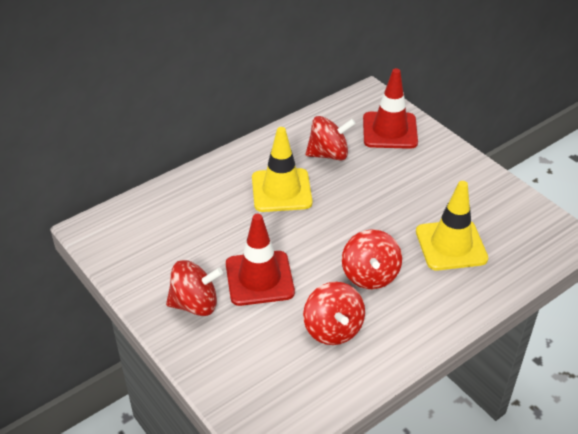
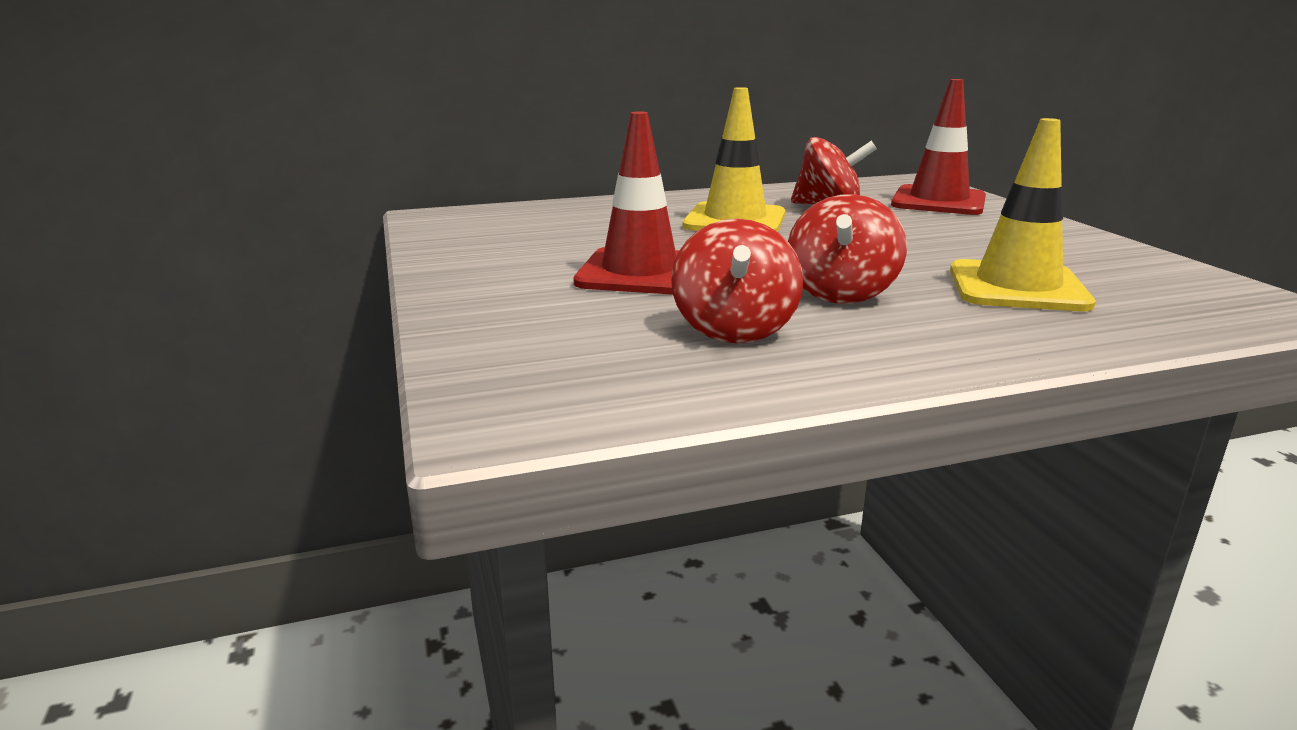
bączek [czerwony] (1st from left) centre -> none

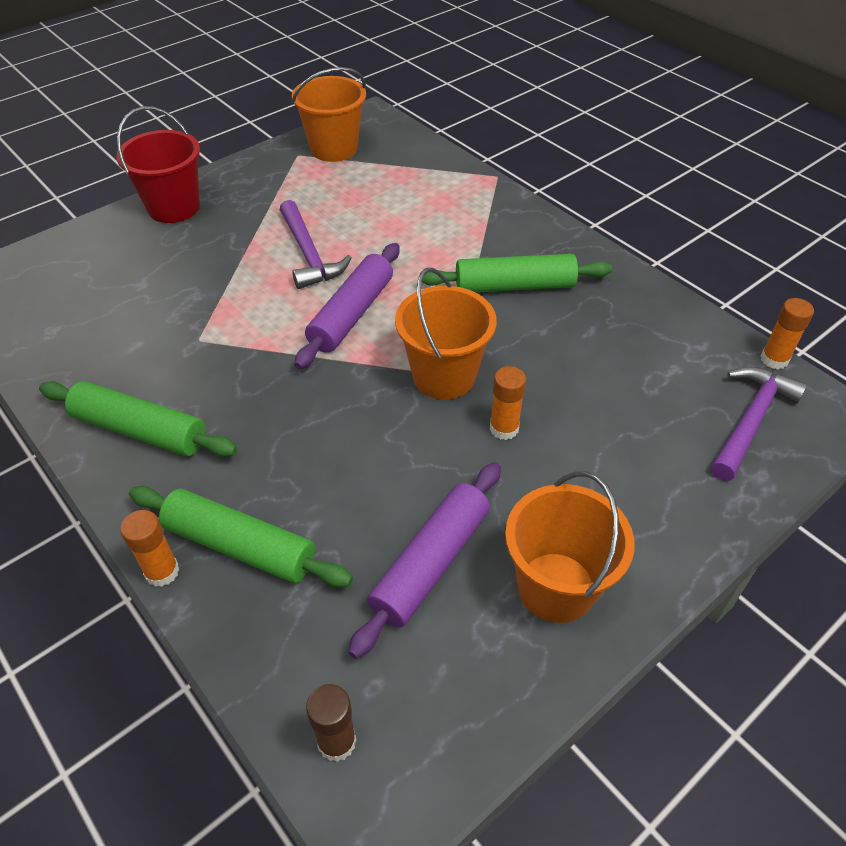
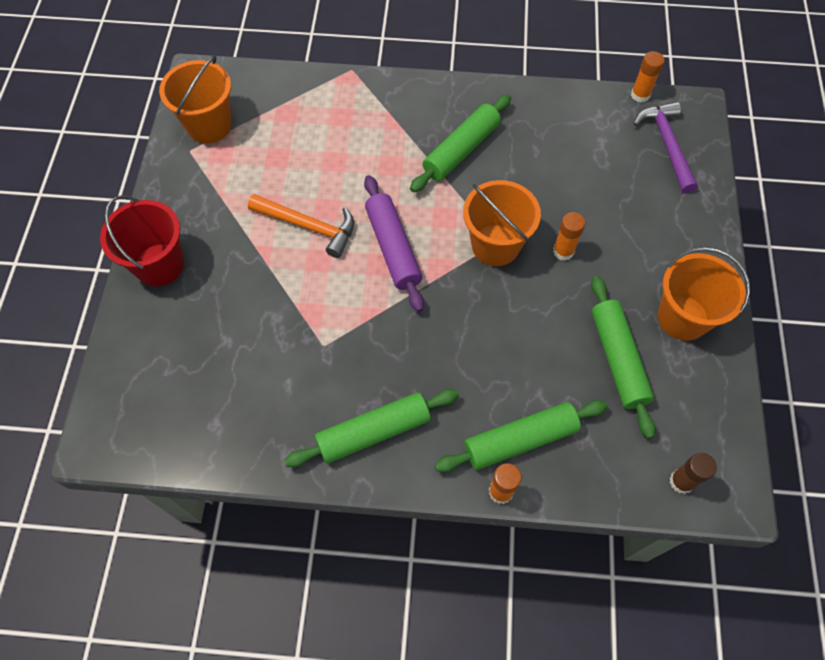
młotek [fioletowy] (1st from left) top centre -> młotek [pomarańczowy] centre
wałek do ciasta [fioletowy] (2nd from left) centre -> wałek do ciasta [zielony] (4th from left) middle right

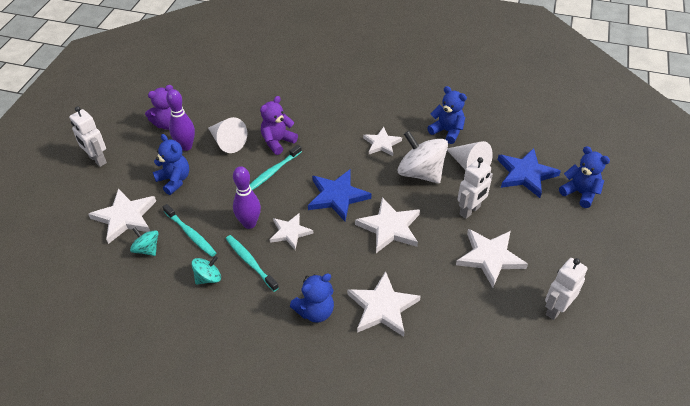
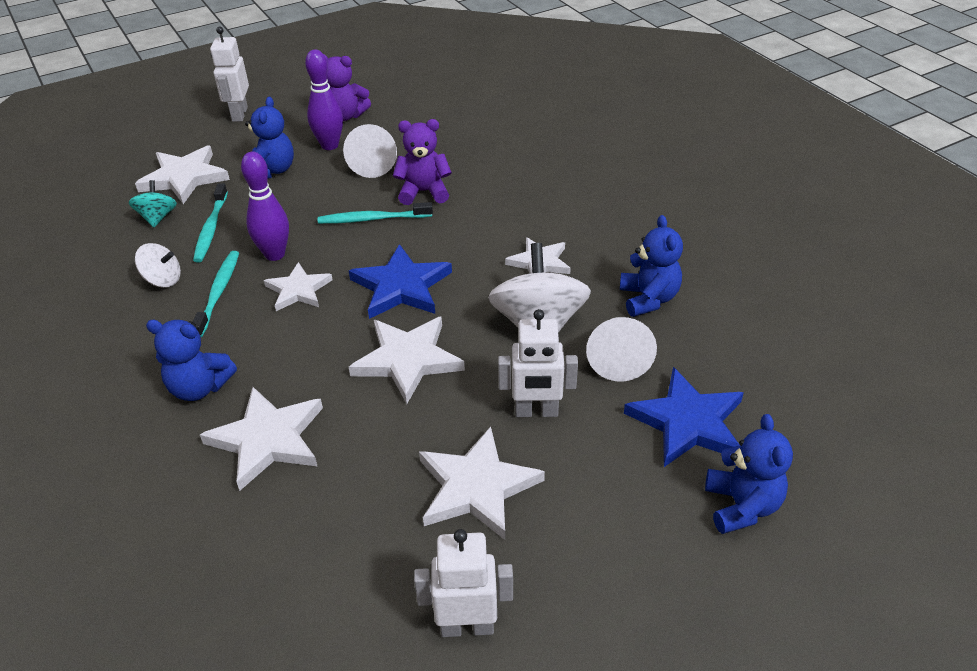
bączek [turkusowy] (2nd from left) middle left -> bączek [biały] (1st from left) middle left

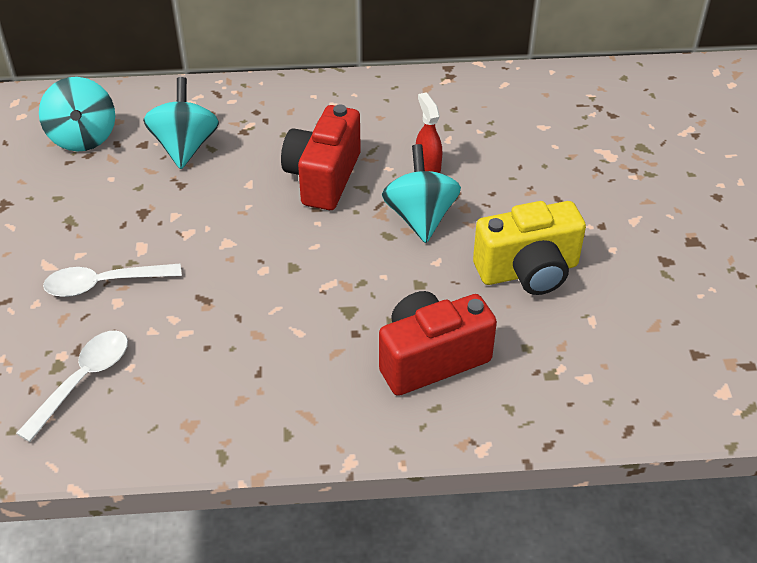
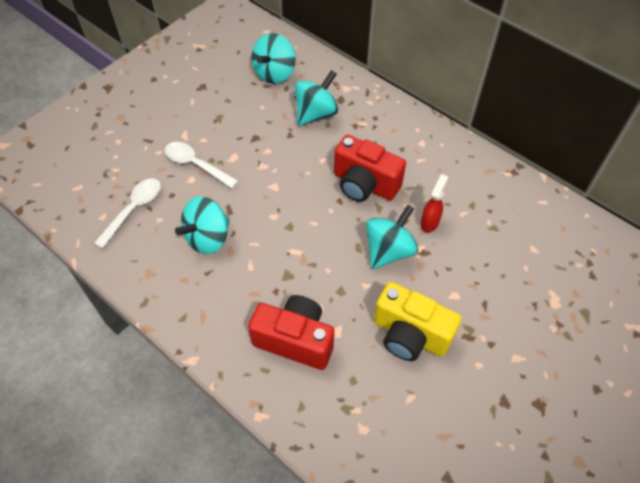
aparat fotograficzny [czerwony] (1st from left in the first image) top centre -> aparat fotograficzny [czerwony] (2nd from left) centre, 120 degrees counterclockwise
łyżka [biały] (1st from left) bottom left -> łyżka [biały] (1st from left) middle left, 45 degrees counterclockwise
none -> bączek [turkusowy] (1st from left) middle left

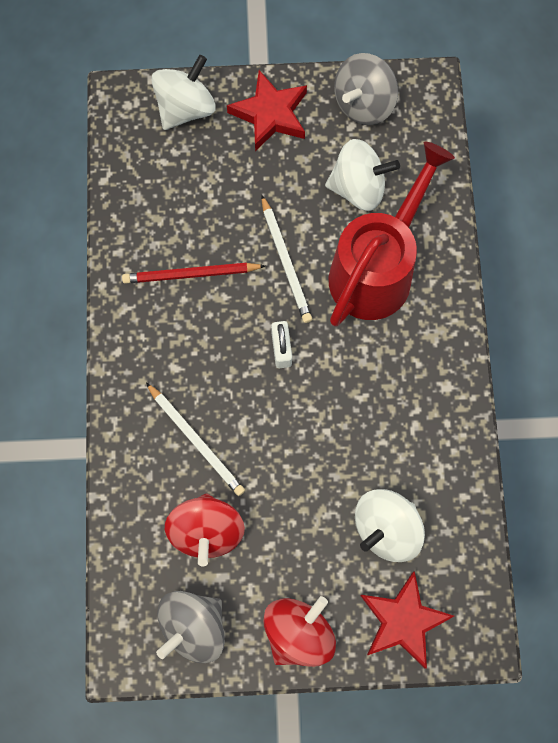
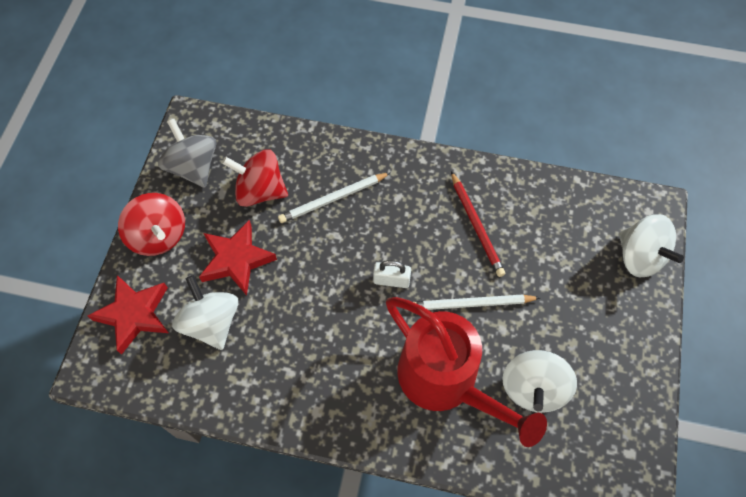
bączek [szary] (2nd from left) top centre -> none
gwiazda [czerwony] (1st from left in the first image) top centre -> gwiazda [czerwony] (2nd from left) middle left, move
ołówek [czerwony] centre, 150 degrees clockwise

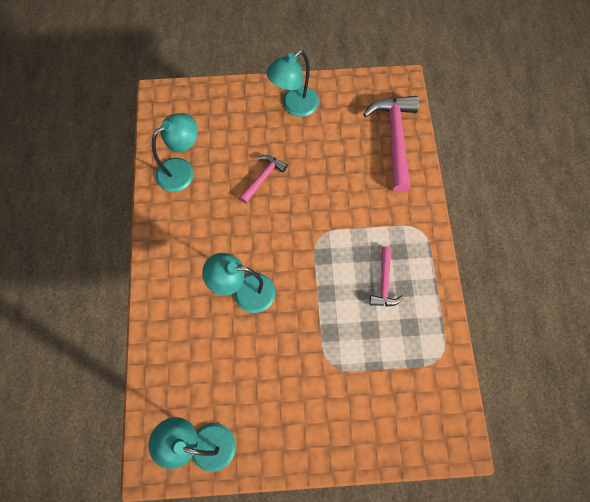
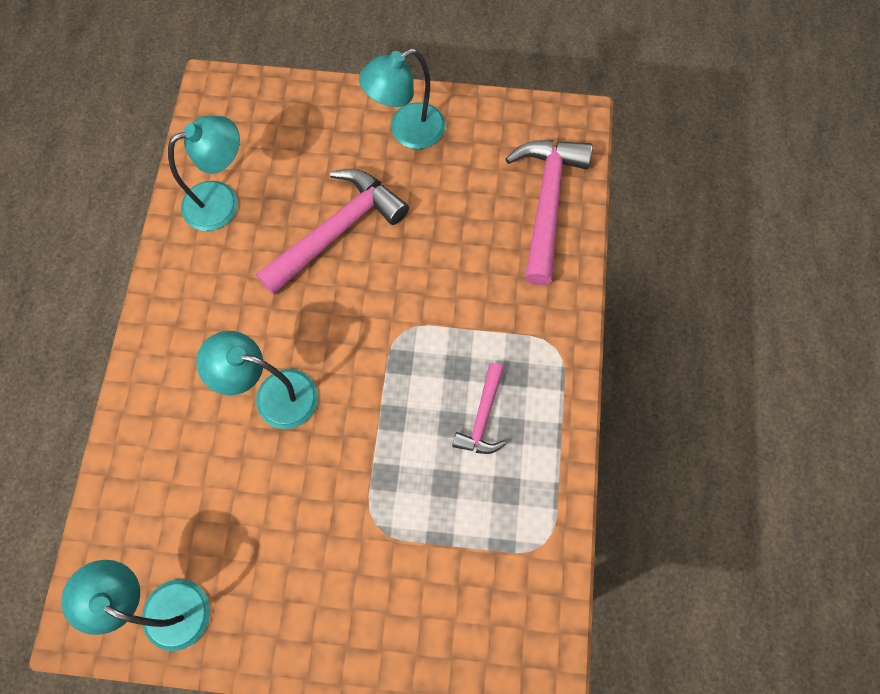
młotek [różowy] (1st from left) centre, x1.85

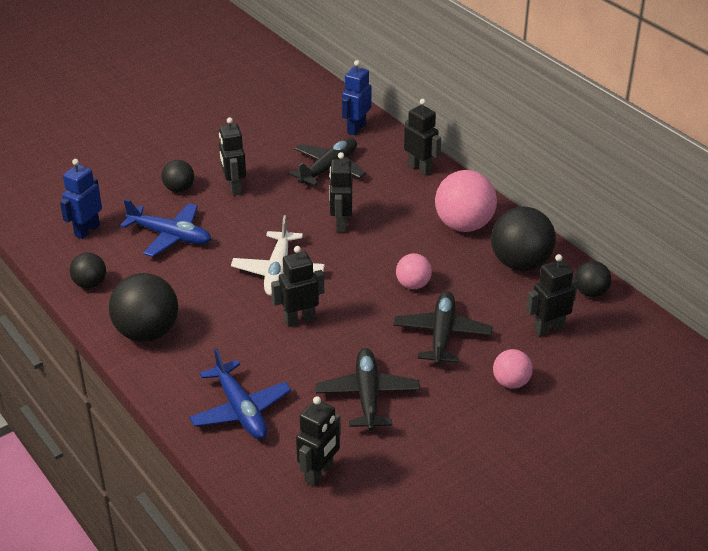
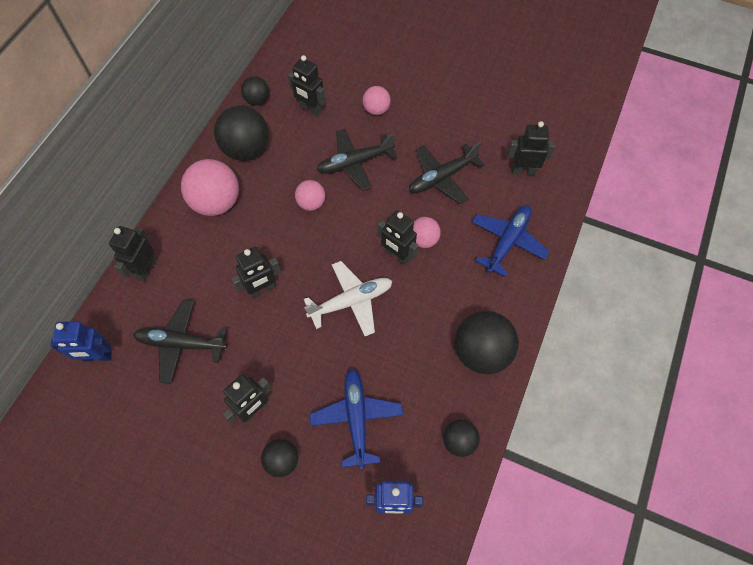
none -> piłka [różowy] (4th from left) centre

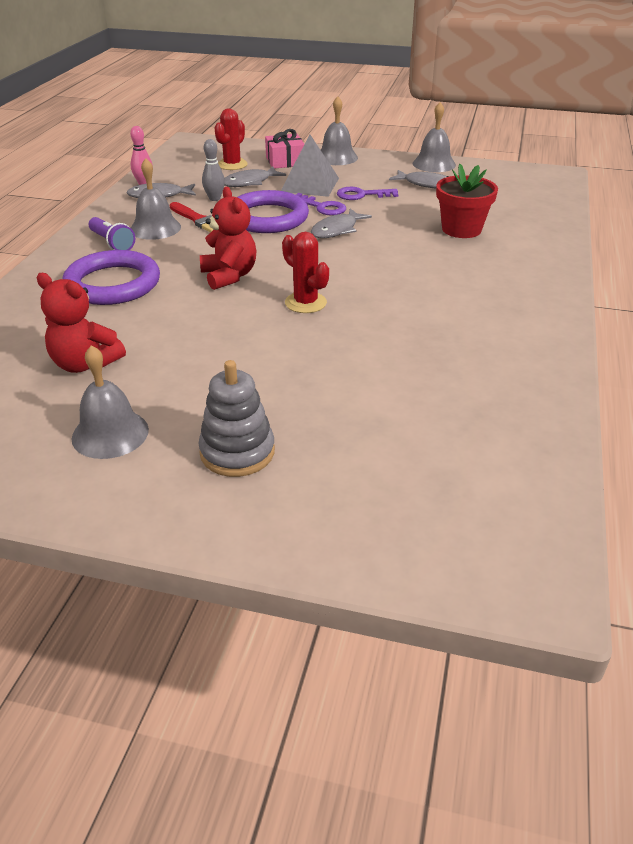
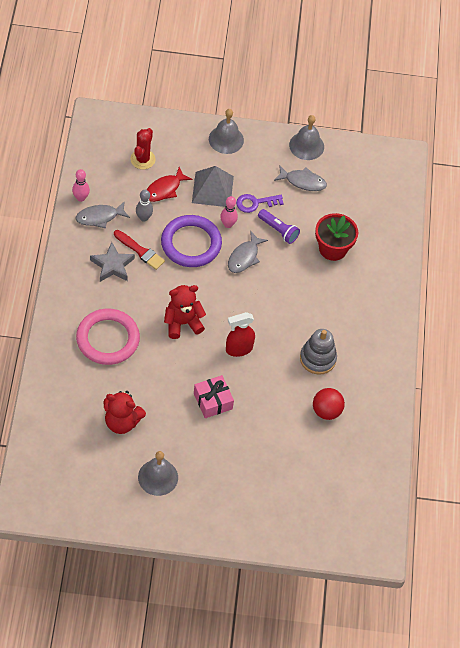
prezent [różowy] top centre -> prezent [różowy] centre, move
dzwonek [szary] (2nd from left) top left -> gwiazda [szary] middle left
ryba [szary] (2nd from left) top centre -> ryba [czerwony] top centre
miś [czerwony] (2nd from left) top centre -> miś [czerwony] (2nd from left) centre, 75 degrees counterclockwise
klucz [fioletowy] (1st from left) top centre -> kręgiel [różowy] (2nd from left) top centre
latarka [fioletowy] top left -> latarka [fioletowy] centre, move
kaktus [czerwony] (2nd from left) top centre -> spryskiwacz [czerwony] centre
pierścień [fioletowy] (1st from left) top left -> pierścień [różowy] middle left
zabawka nakładanka [szary] centre -> zabawka nakładanka [szary] middle right, move
none -> piłka [czerwony] middle right

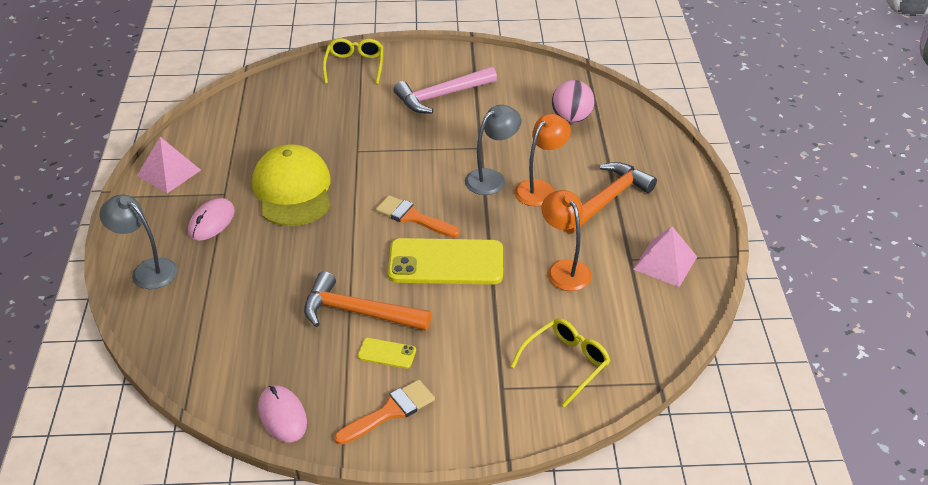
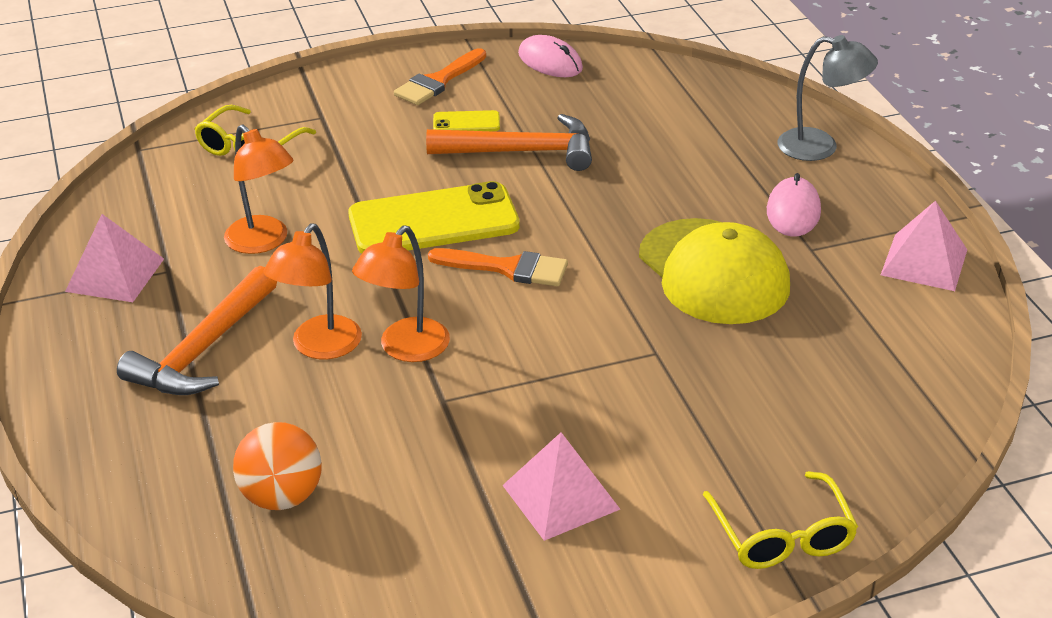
młotek [różowy] top centre -> piramida [różowy] (2nd from left) bottom centre
piłka [różowy] top centre -> piłka [pomarańczowy] bottom left
lampka [szary] (2nd from left) top centre -> lampka [pomarańczowy] (3rd from left) centre

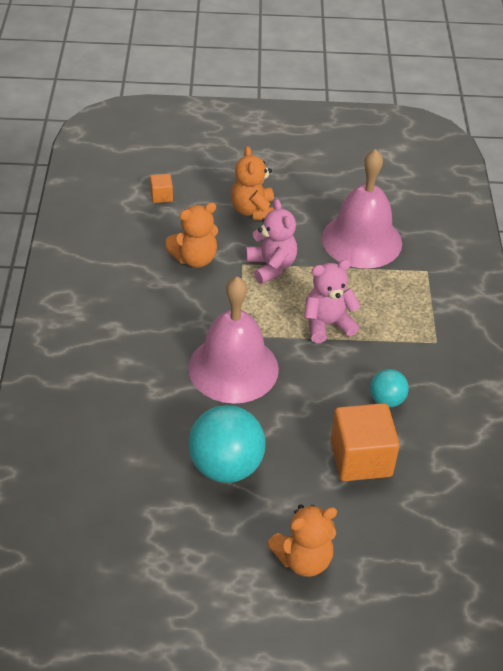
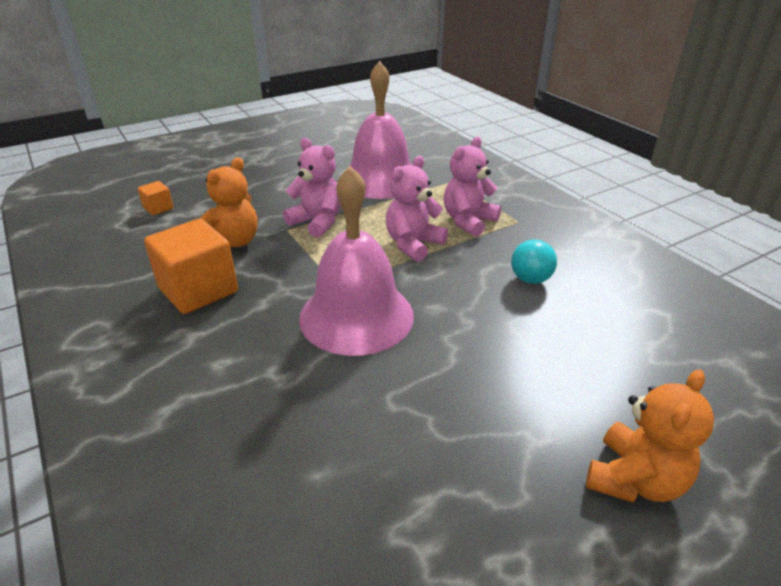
miś [pomarańczowy] (2nd from left) top centre -> none
sześcian [pomarańczowy] (2nd from left) middle right -> sześcian [pomarańczowy] (2nd from left) middle left, move
piłka [turkusowy] (1st from left) centre -> none
none -> miś [różowy] (3rd from left) top centre

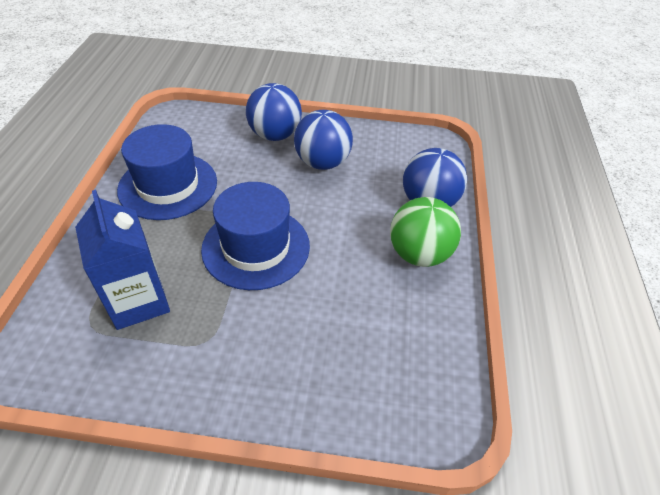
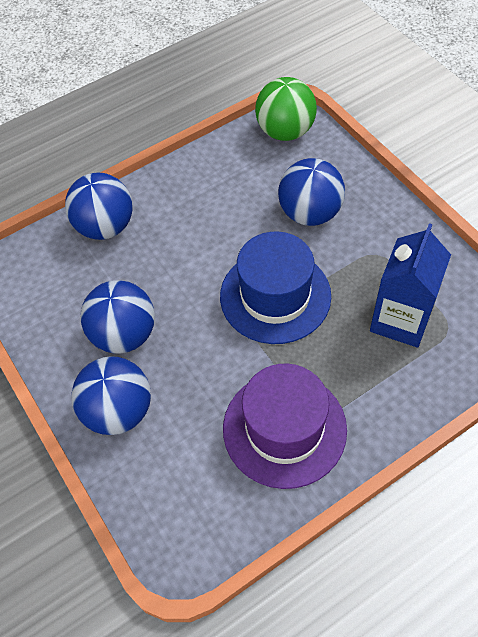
kapelusz [niebieski] (1st from left) middle left -> kapelusz [fioletowy] bottom centre
piłka [zielony] centre -> piłka [zielony] top centre, move
none -> piłka [niebieski] (4th from left) top centre

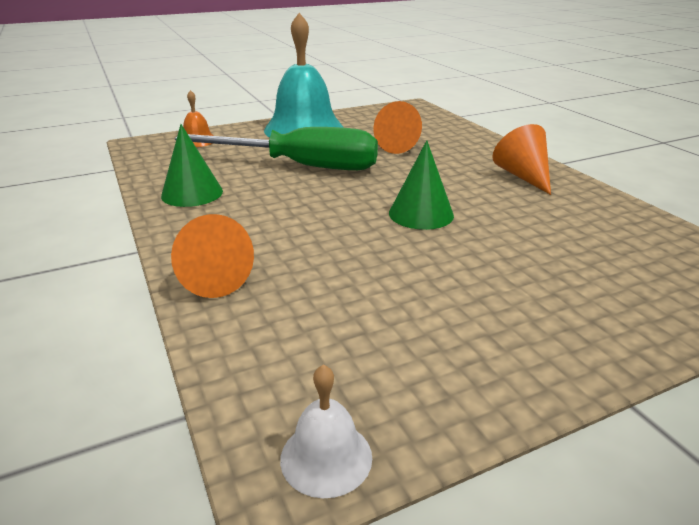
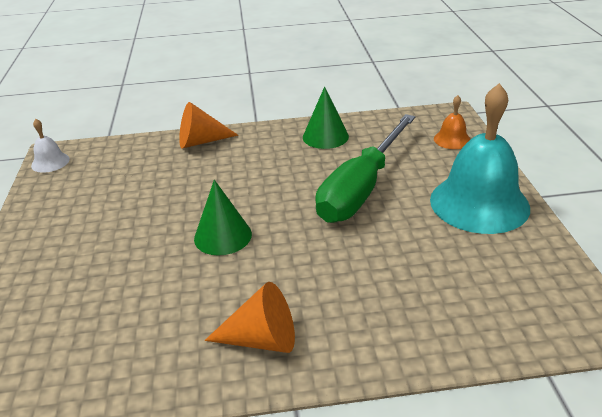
stożek [pomarańczowy] (2nd from left) top centre -> none

